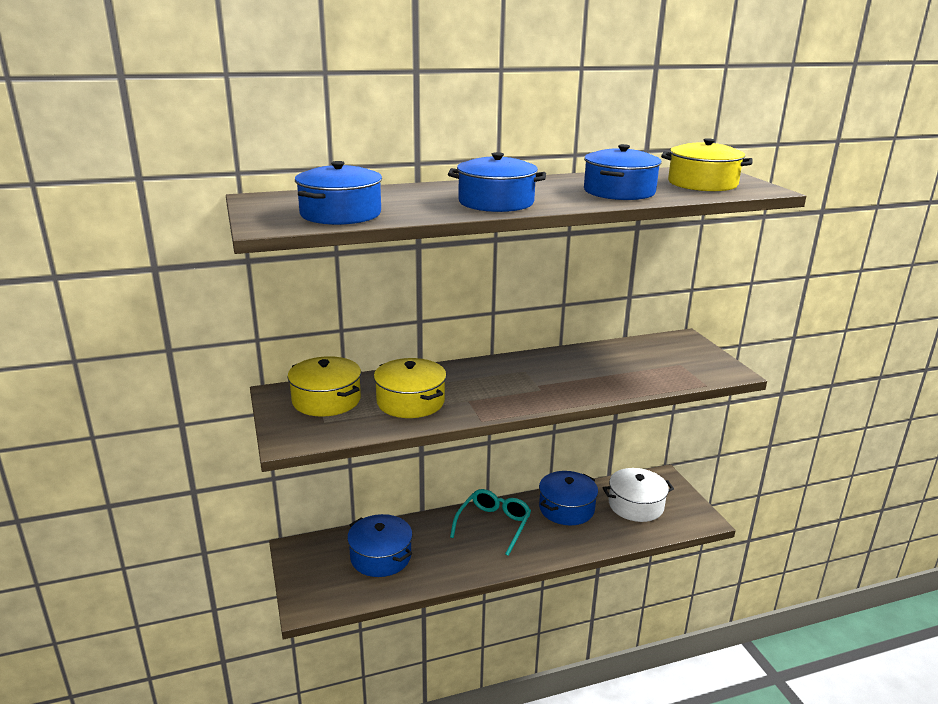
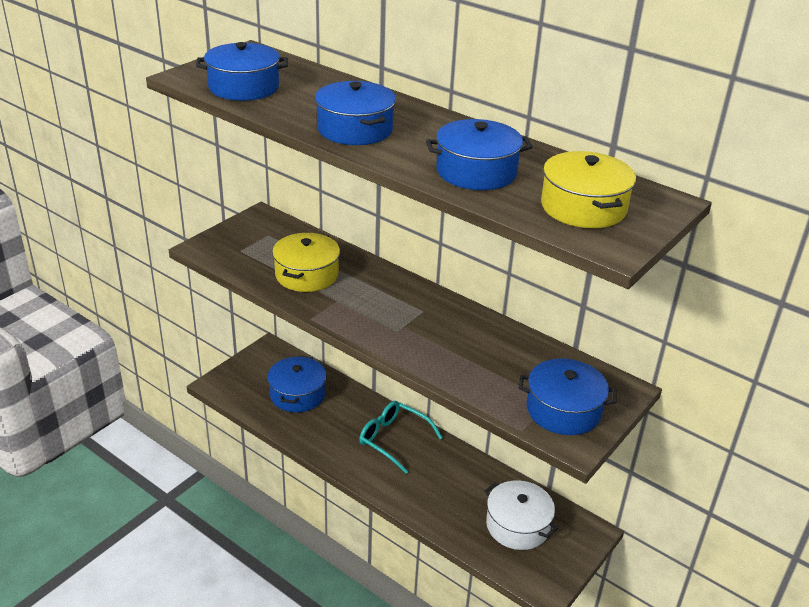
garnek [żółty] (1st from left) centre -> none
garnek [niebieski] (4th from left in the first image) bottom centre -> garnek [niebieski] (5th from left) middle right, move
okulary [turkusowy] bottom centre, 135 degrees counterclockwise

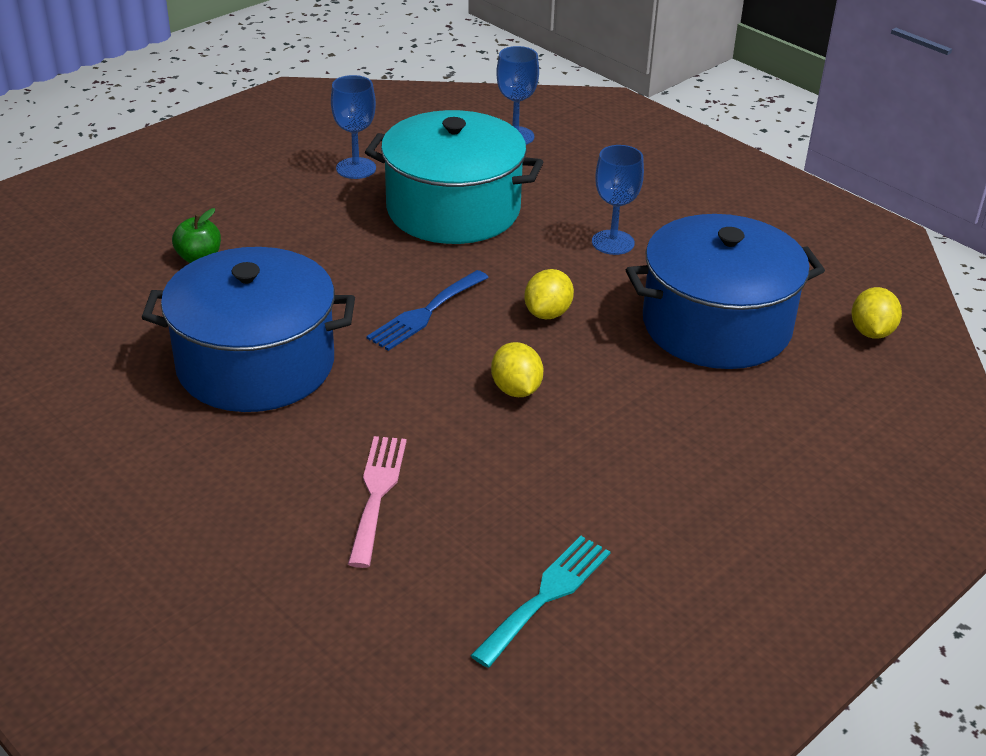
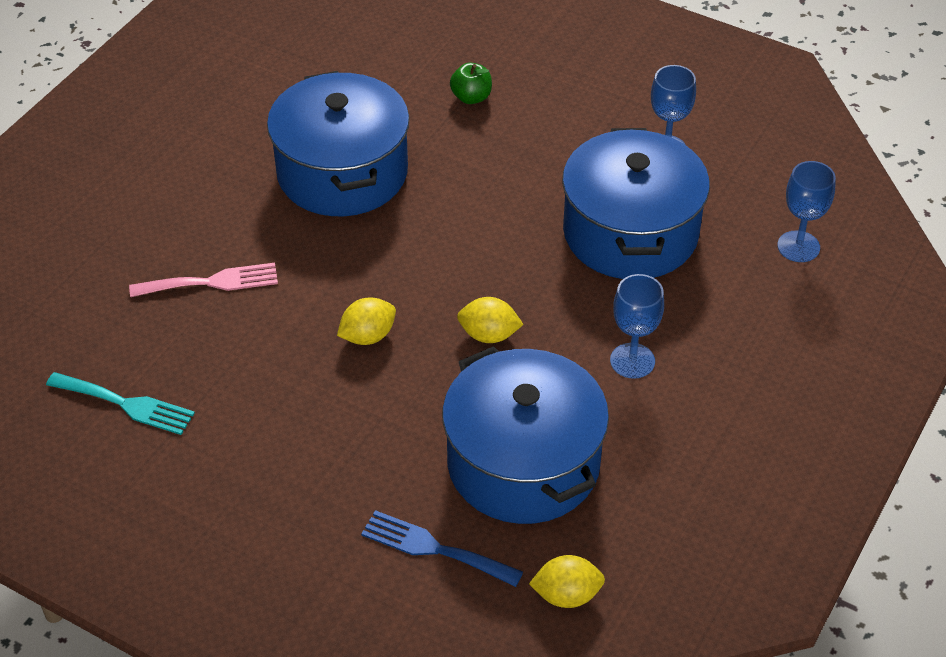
garnek [turkusowy] top centre -> garnek [niebieski] (3rd from left) top right
widelec [niebieski] centre -> widelec [niebieski] bottom centre, move

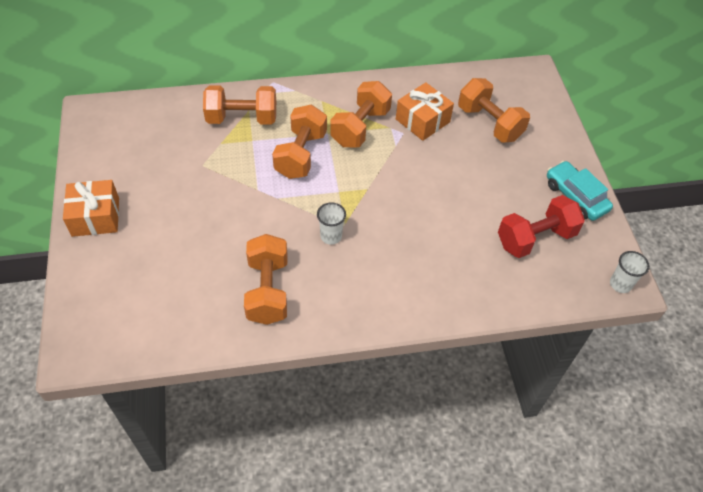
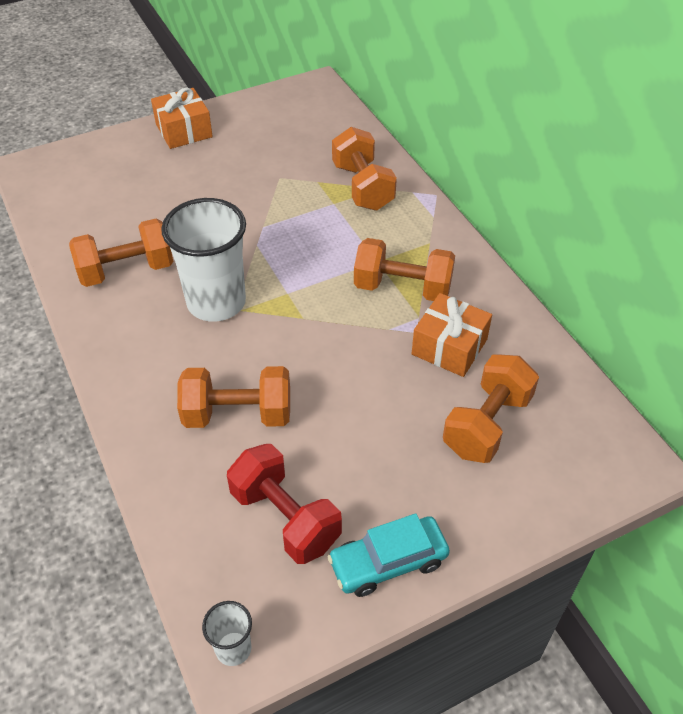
hantel [pomarańczowy] (3rd from left in the first image) top centre -> hantel [pomarańczowy] (2nd from left) centre, move
samochód [turkusowy] middle right -> samochód [turkusowy] bottom centre, 150 degrees counterclockwise
szklanka [biały] (1st from left) centre -> szklanka [biały] (1st from left) middle left, x2.21

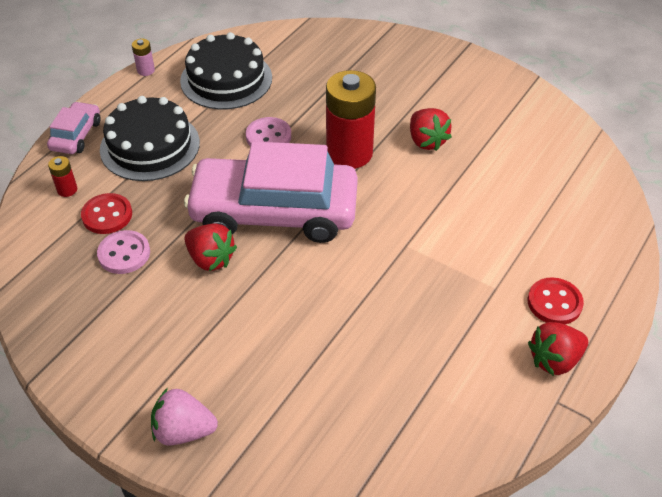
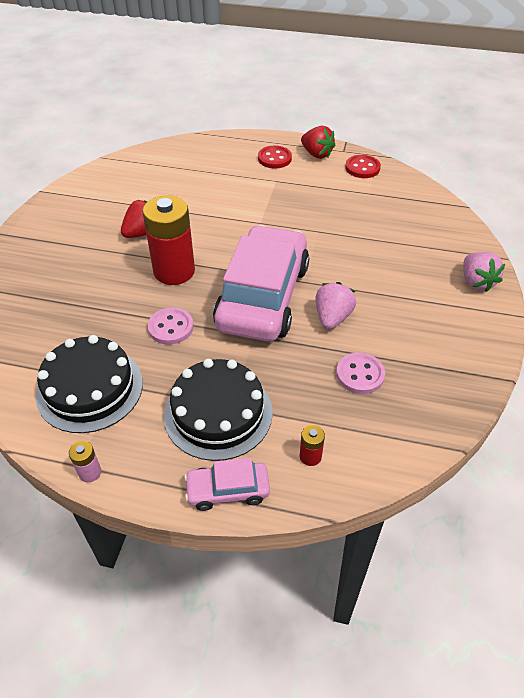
samochód [różowy] (2nd from left) centre, 150 degrees counterclockwise
guzik [czerwony] (1st from left in the first image) middle left -> guzik [czerwony] (2nd from left) top right, move
truskawka [czerwony] (1st from left) middle left -> truskawka [różowy] (1st from left) centre

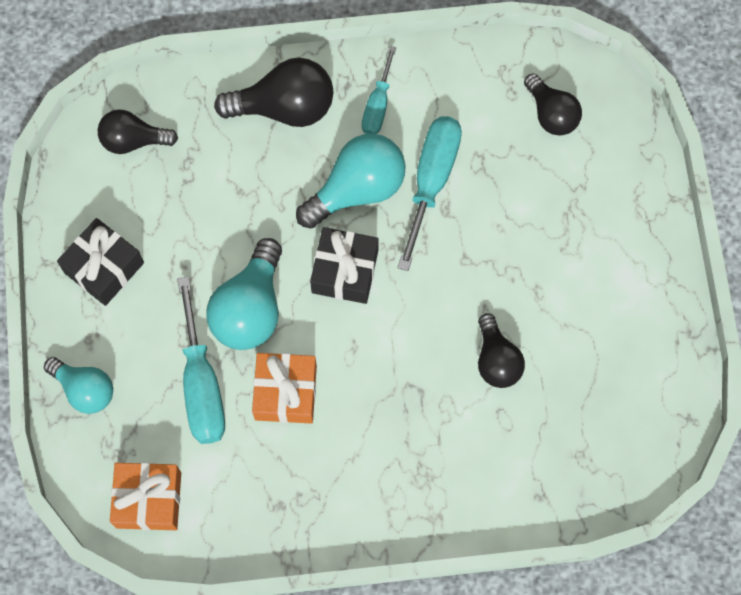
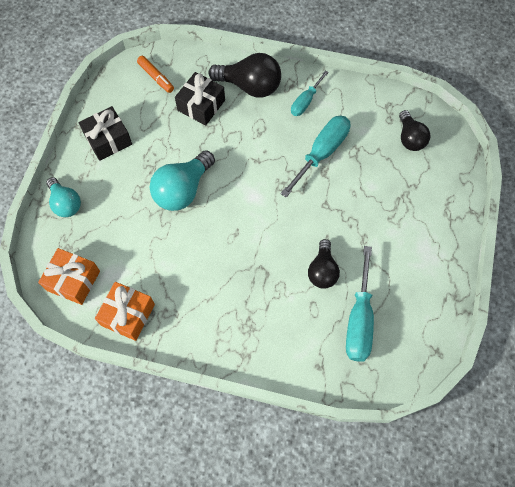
żarówka [czarny] (1st from left) top left -> flamaster [pomarańczowy] top left
żarówka [turkusowy] (3rd from left) top centre -> none
prezent [czarny] (2nd from left) centre -> prezent [czarny] (2nd from left) top centre, move
śrubokręt [turkusowy] (1st from left in the first image) middle left -> śrubokręt [turkusowy] (3rd from left) middle right, move
prezent [pomarańczowy] (2nd from left) centre -> prezent [pomarańczowy] (2nd from left) middle left, move

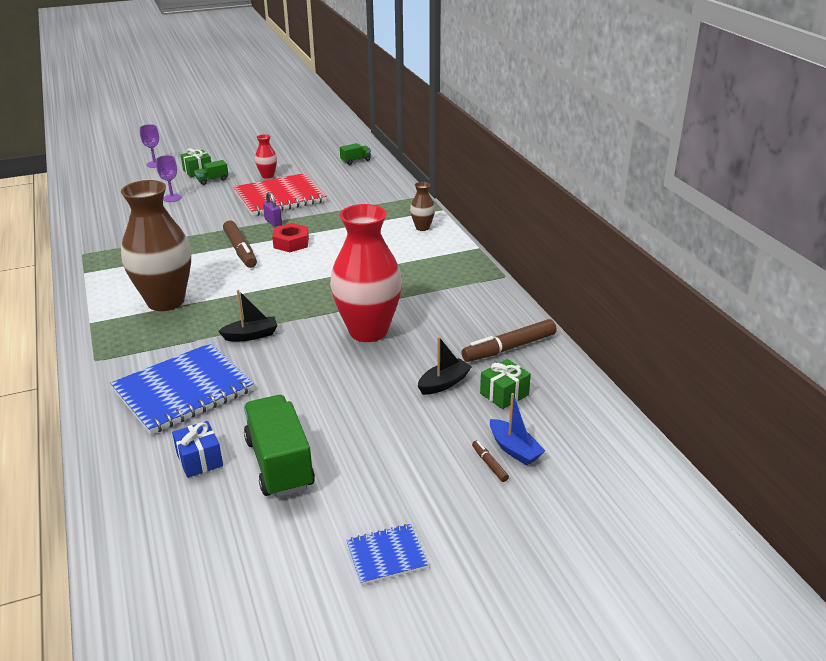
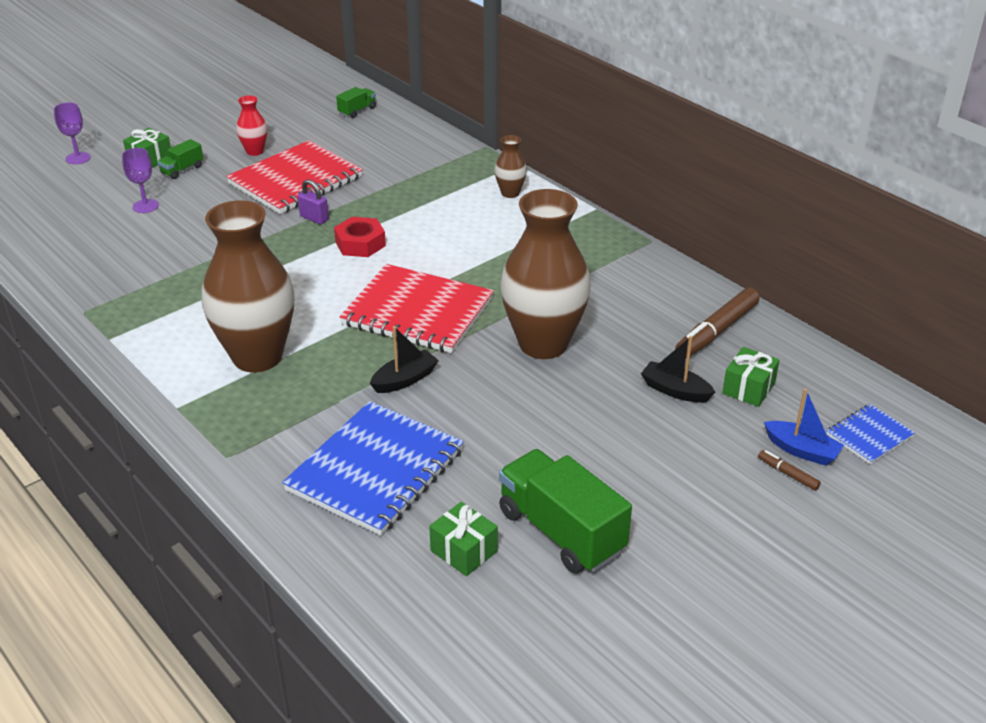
wazon [czerwony] (2nd from left) centre -> wazon [brązowy] (3rd from left) centre
flamaster [brązowy] (1st from left) middle left -> none
łódka [czarny] (2nd from left) centre -> łódka [czarny] (2nd from left) middle right, 90 degrees counterclockwise
prezent [niebieski] bottom left -> prezent [zielony] (2nd from left) bottom centre
zeszyt [niebieski] (2nd from left) bottom centre -> zeszyt [niebieski] (2nd from left) middle right, move
none -> zeszyt [czerwony] (2nd from left) centre

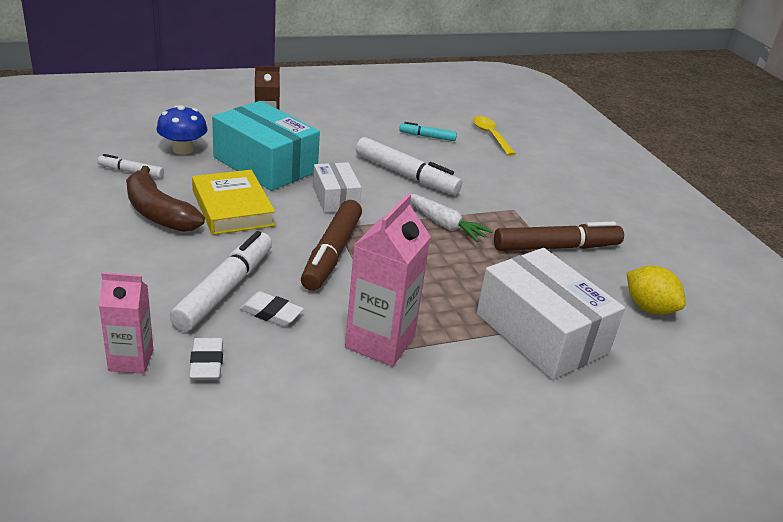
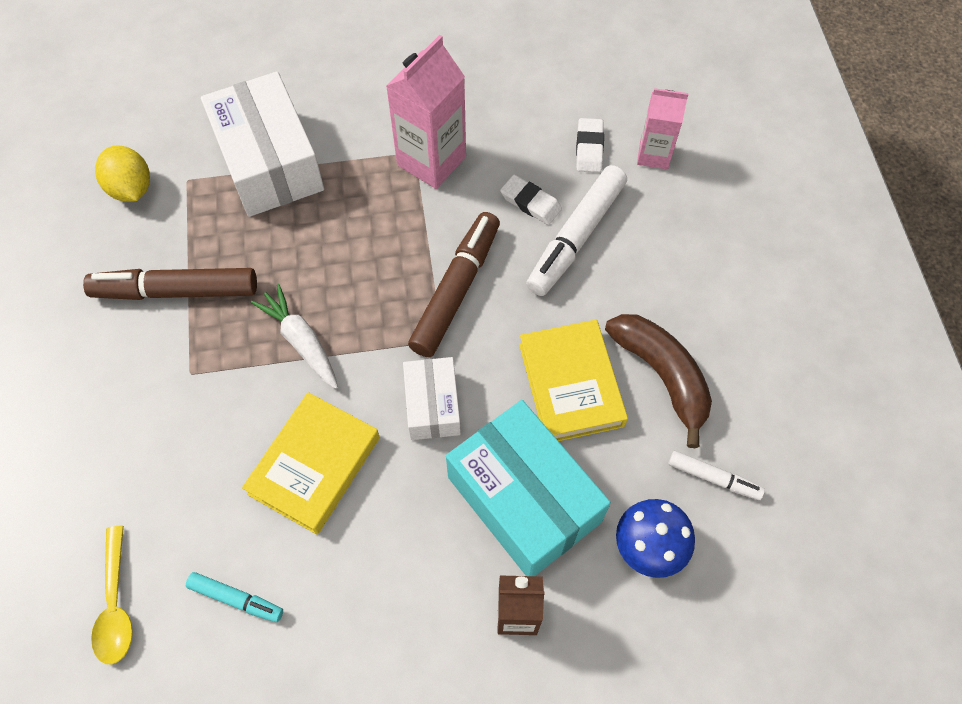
flamaster [biały] (3rd from left) top centre -> książka [żółty] (1st from left) middle left

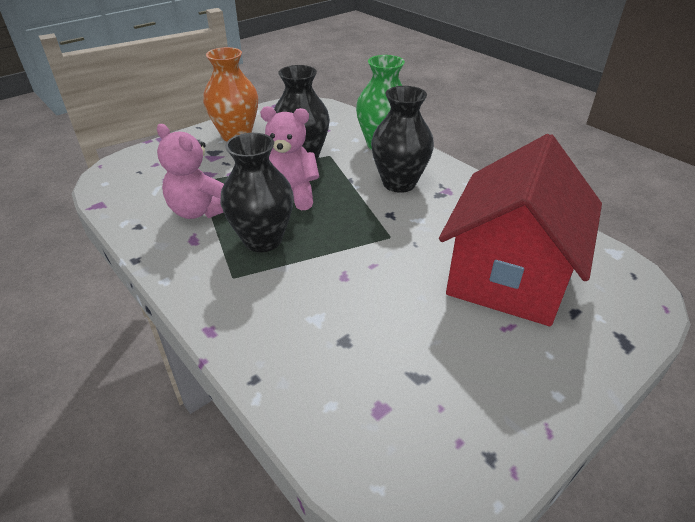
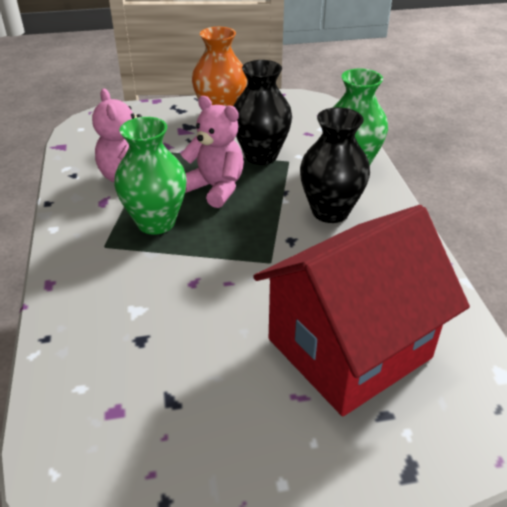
wazon [czarny] (1st from left) centre -> wazon [zielony] (1st from left) middle left

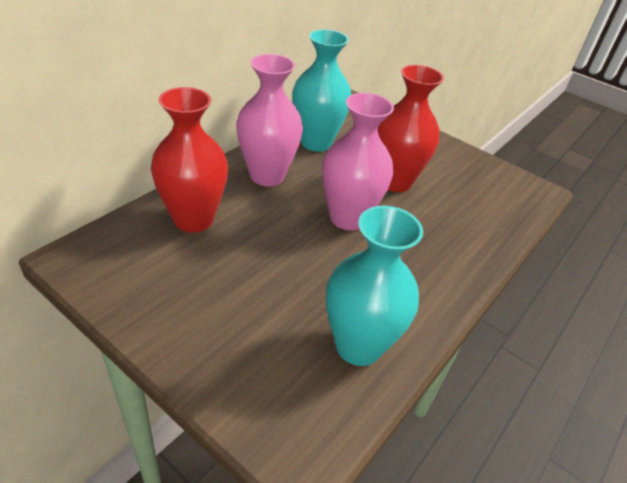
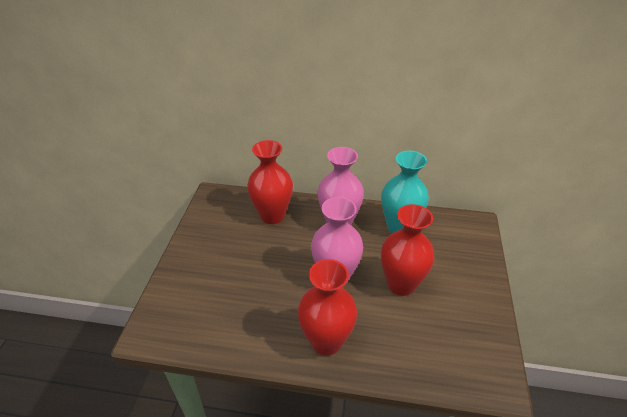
wazon [turkusowy] (2nd from left) centre -> none
none -> wazon [czerwony] (2nd from left) bottom centre

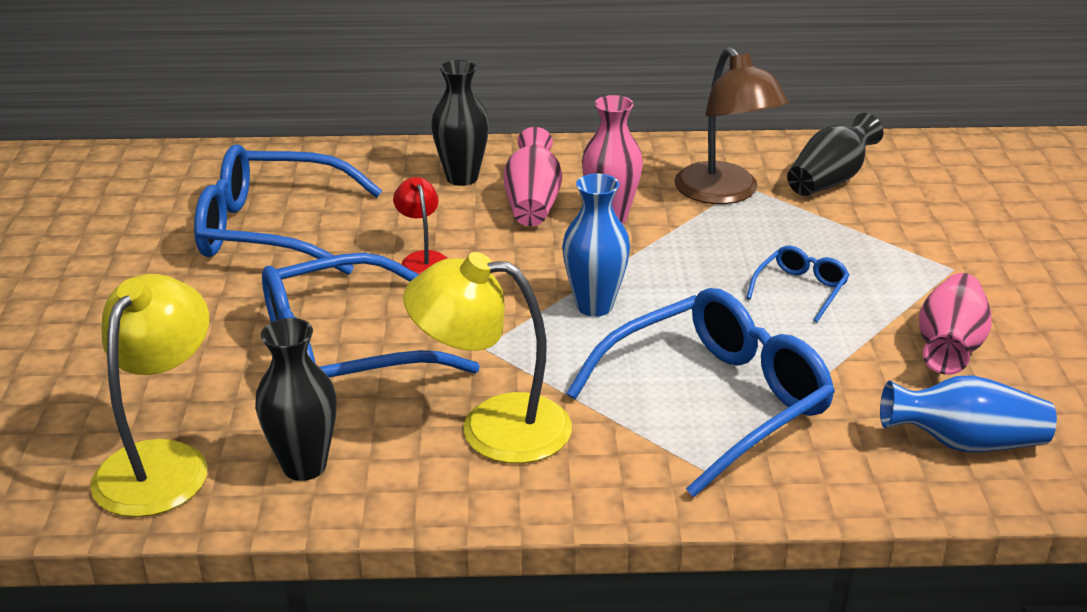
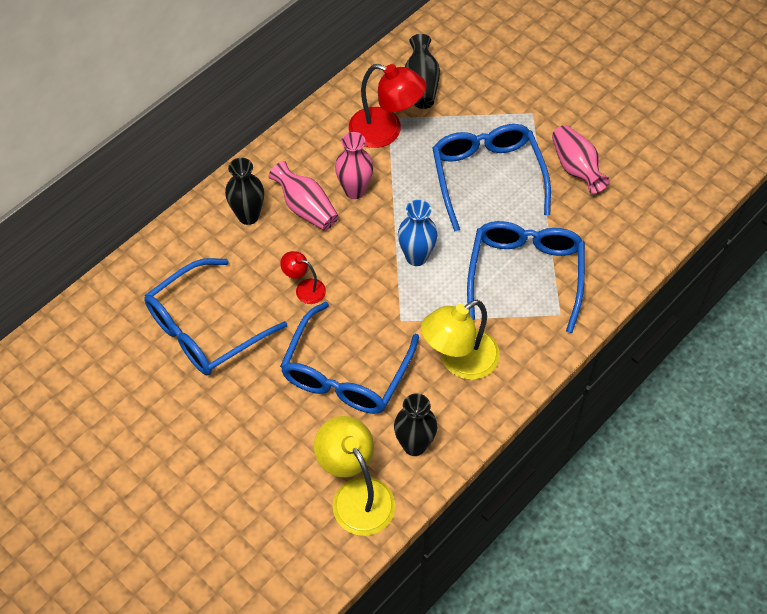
lampka [brązowy] top right -> lampka [czerwony] (2nd from left) top centre
okulary [niebieski] (4th from left in the first image) middle right -> okulary [niebieski] (3rd from left) top centre, x2.22
wazon [niebieski] (2nd from left) bottom right -> none

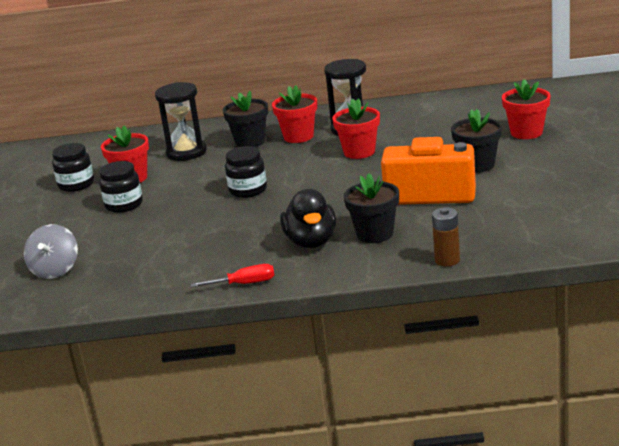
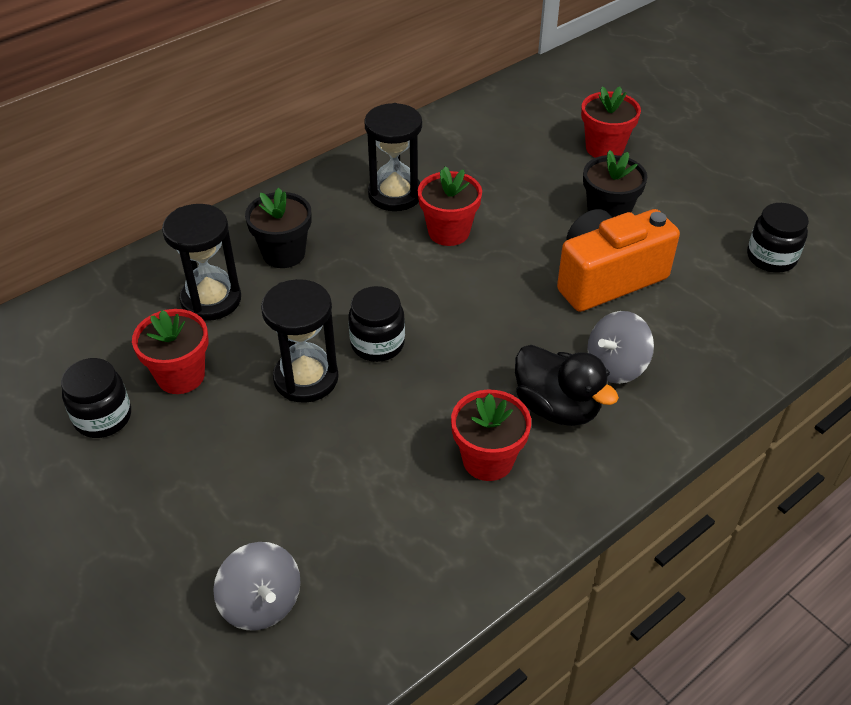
doniczka [czerwony] (2nd from left in the first image) top centre -> doniczka [czerwony] (3rd from left) centre, move
słoik [czarny] (2nd from left in the first image) middle left -> słoik [czarny] (3rd from left) middle right, move
doniczka [czarny] (2nd from left) centre -> bączek [szary] (2nd from left) middle right
bateria [brązowy] middle right -> none
śrubokręt [czerwony] centre -> none
none -> klepsydra [czarny] (2nd from left) centre

